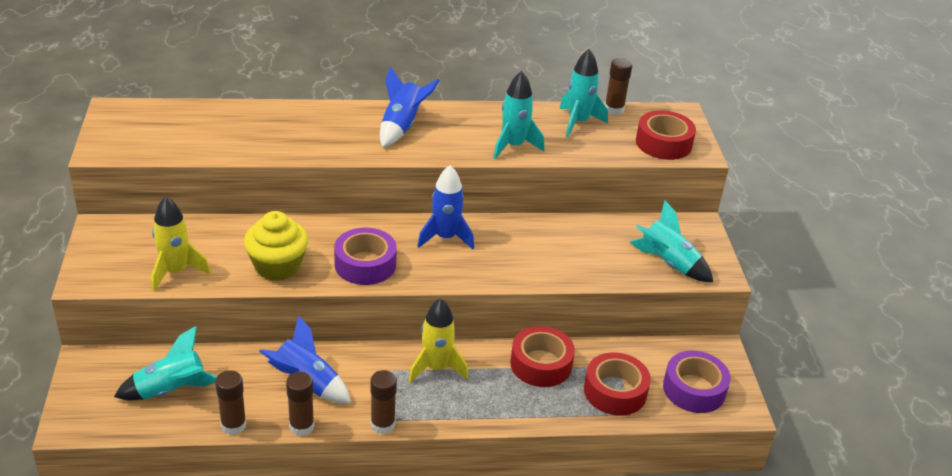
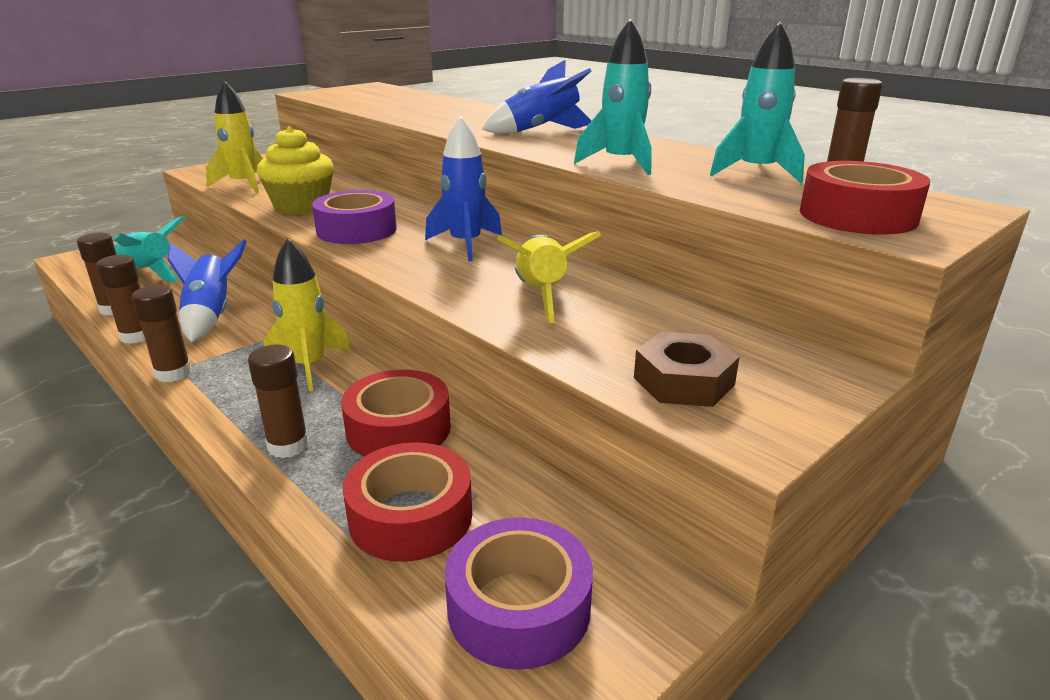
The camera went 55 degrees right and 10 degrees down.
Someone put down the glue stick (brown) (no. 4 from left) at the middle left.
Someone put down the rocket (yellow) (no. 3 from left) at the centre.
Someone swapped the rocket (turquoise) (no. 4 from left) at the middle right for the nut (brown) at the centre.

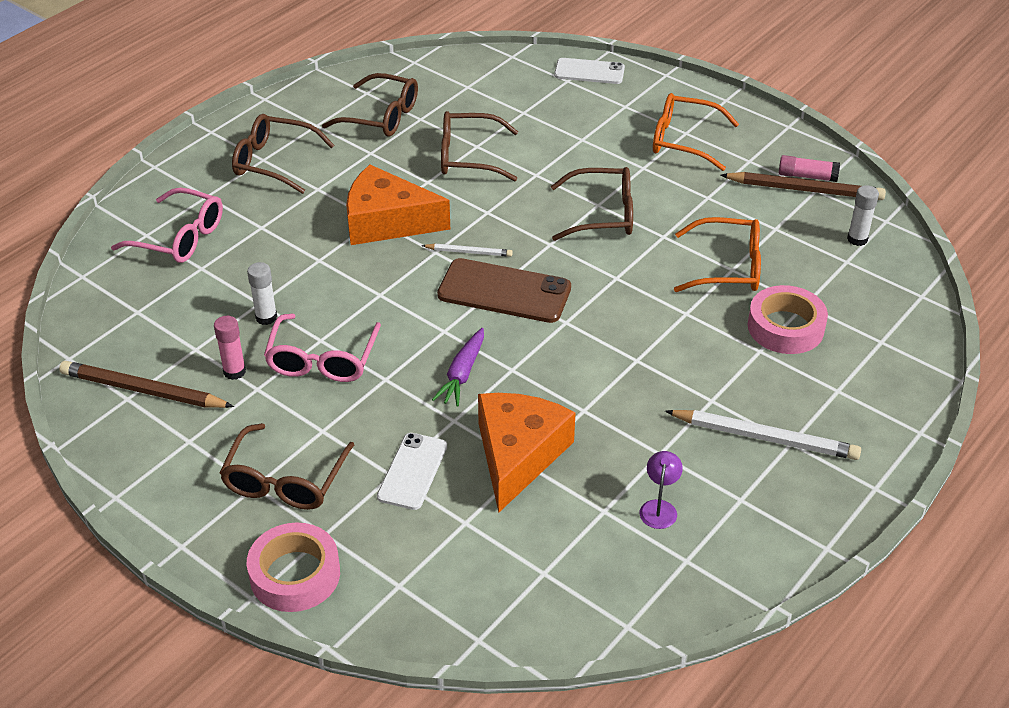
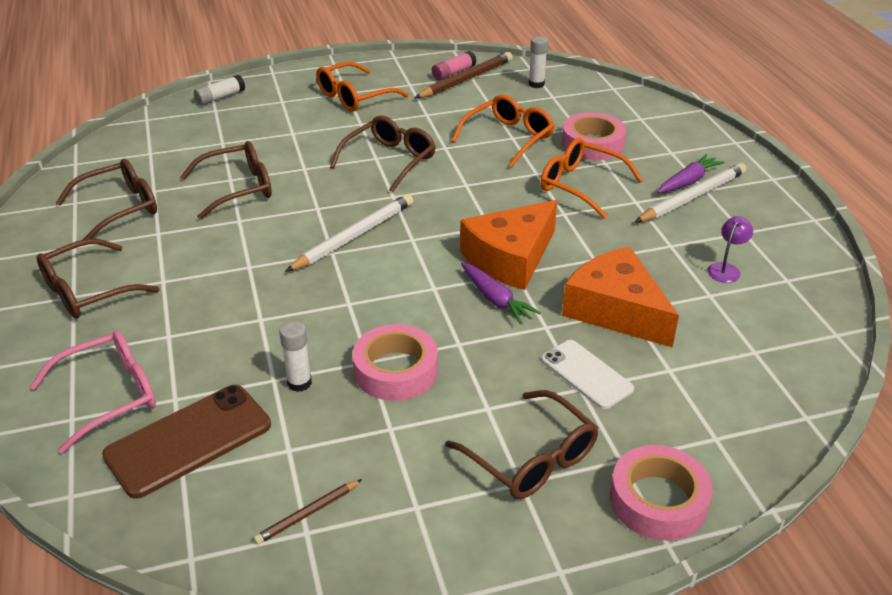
The camera went 55 degrees left and 5 degrees down.
Someone took away the glue stick (pink) (no. 1 from left) at the middle left.
Someone put down the glasses (orange) (no. 3 from left) at the top centre.
Someone put down the carrot (purple) (no. 2 from left) at the top right.
Someone carried the cheese (orange) (no. 1 from left) from the top centre to the centre.
Someone carried the phone (brown) from the centre to the bottom left.
Someone swapped the glasses (pink) (no. 2 from left) at the middle left for the tape (pink) (no. 1 from left) at the centre.
Someone swapped the phone (white) (no. 2 from left) at the top centre for the glue stick (white) (no. 1 from left) at the top left.
Someone rotated the glasses (brown) (no. 4 from left in the first image) at the top centre by 150 degrees counterclockwise.
Someone rotated the lamp (purple) at the bottom centre by 75 degrees clockwise.
Someone scaled the pencil (brown) (no. 1 from left) at the middle left by 0.54.
Someone scaled the pencil (white) (no. 1 from left) at the centre by 1.87.

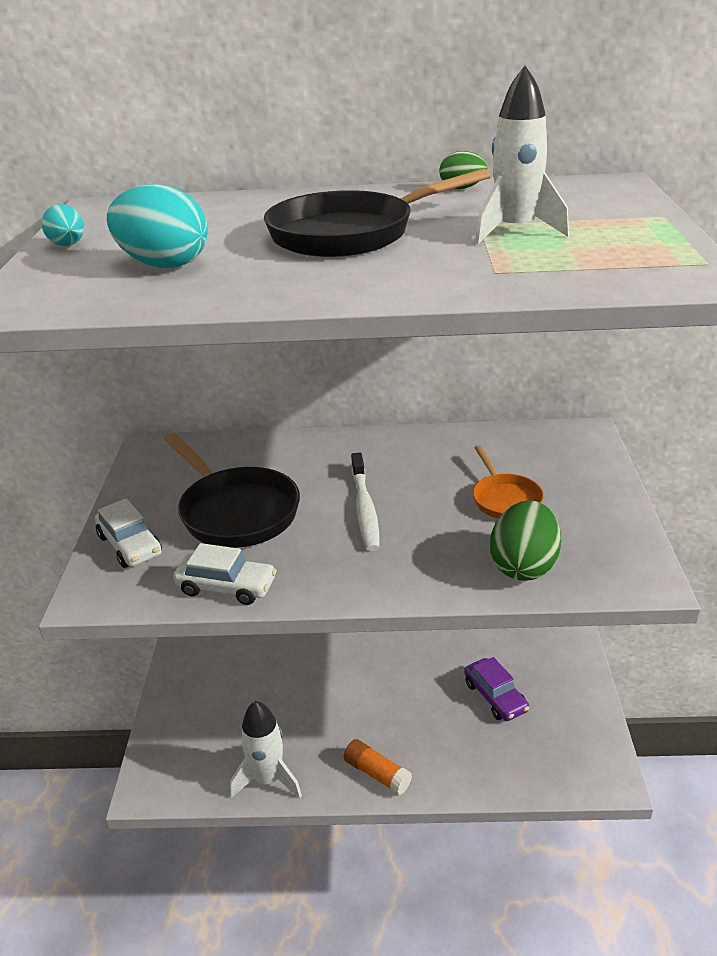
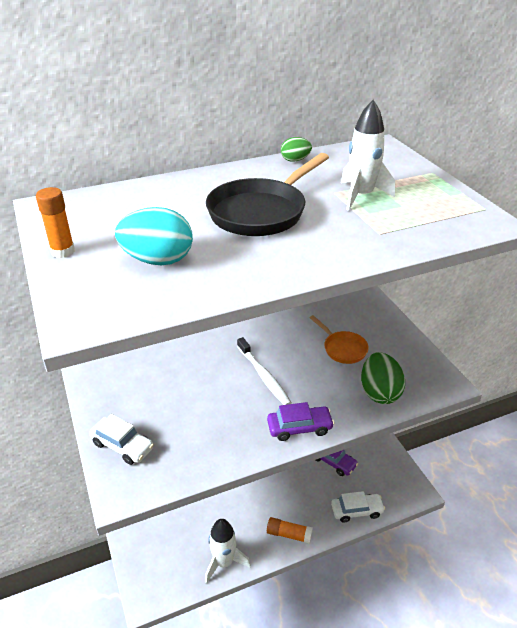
The camera went 25 degrees left and 5 degrees up.
Someone took away the pan (black) (no. 1 from left) at the middle left.
Someone put down the car (purple) (no. 1 from left) at the bottom centre.
Someone carried the car (white) (no. 2 from left) from the middle left to the bottom right.
Someone swapped the egg (turquoise) (no. 1 from left) at the top left for the glue stick (orange) (no. 1 from left) at the middle left.

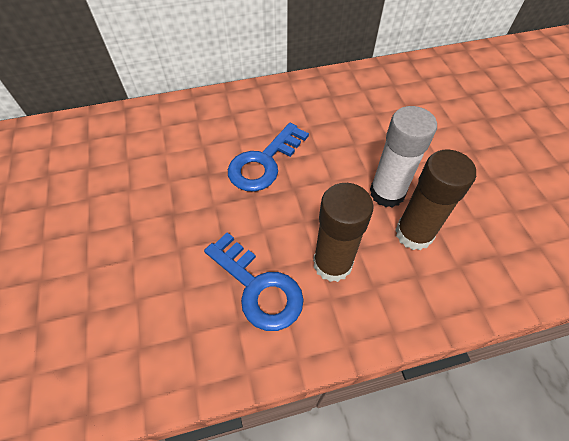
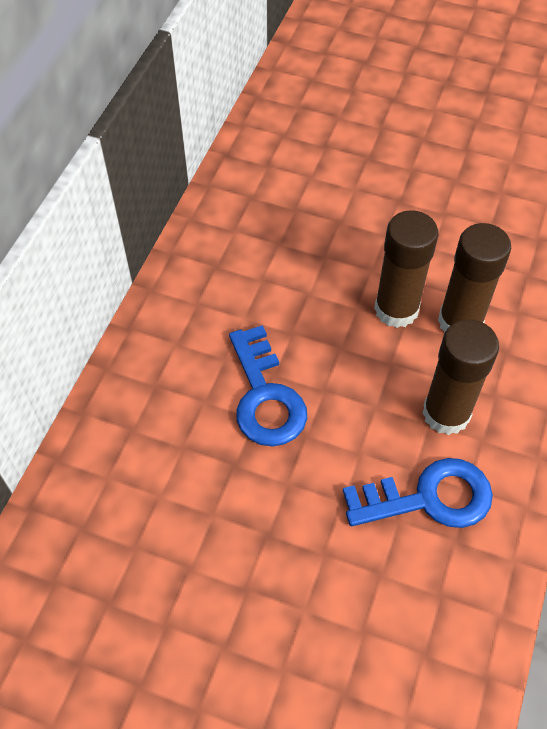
The camera went 55 degrees left and 0 degrees up.
Someone repainted the glue stick (white) at the middle right, which became the glue stick (brown) (no. 1 from left) at the middle right.

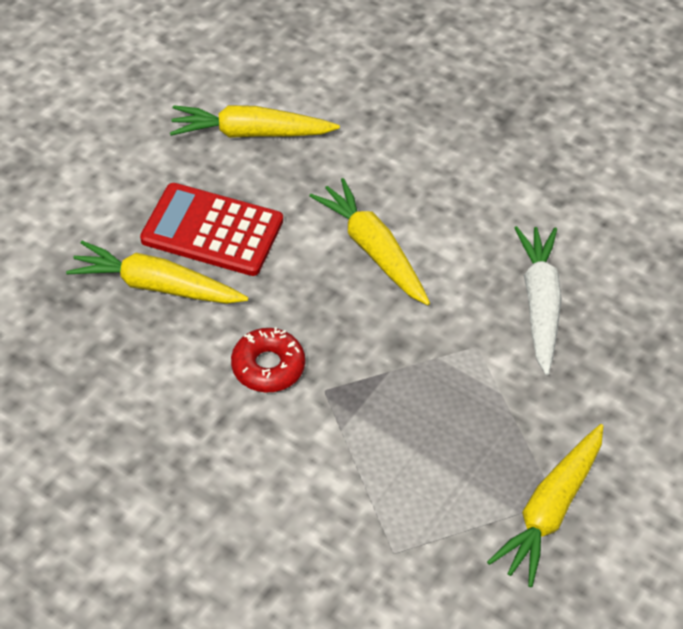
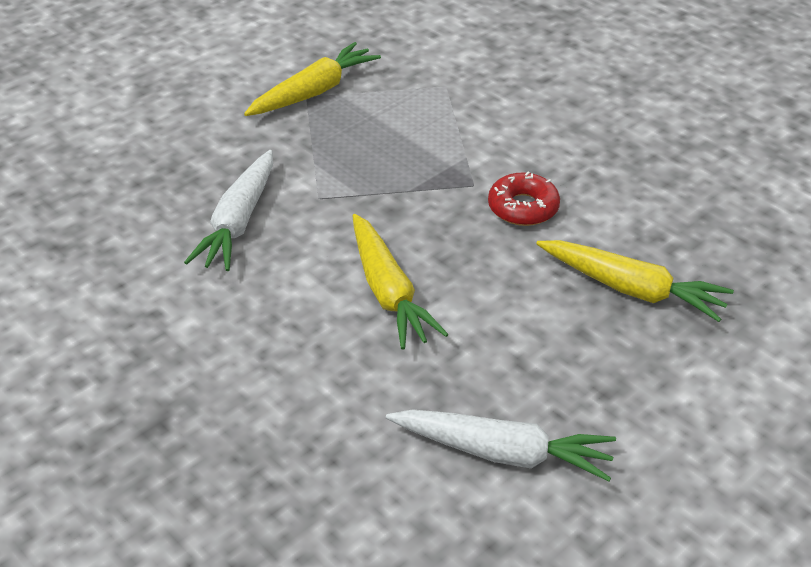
The camera went 165 degrees left and 10 degrees down.
Someone took away the calculator (red) at the middle left.
Someone repainted the carrot (yellow) (no. 2 from left) at the top centre, which became the carrot (white) (no. 2 from left) at the bottom centre.

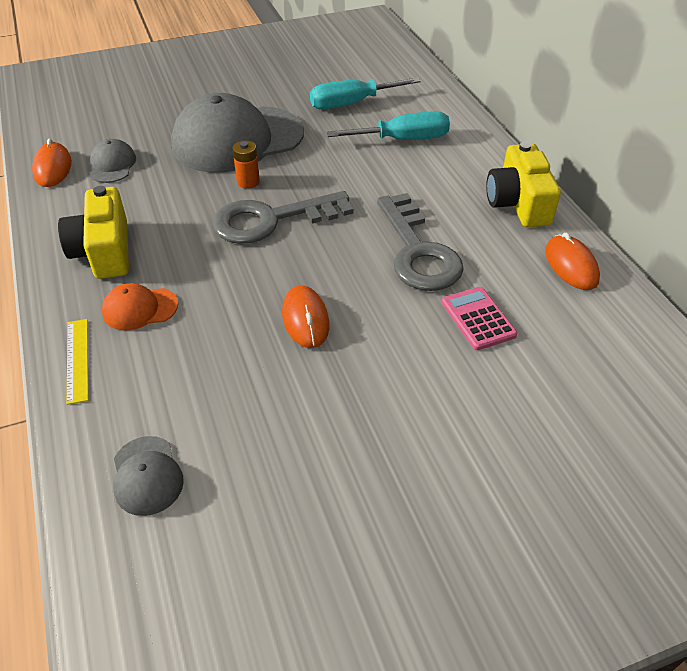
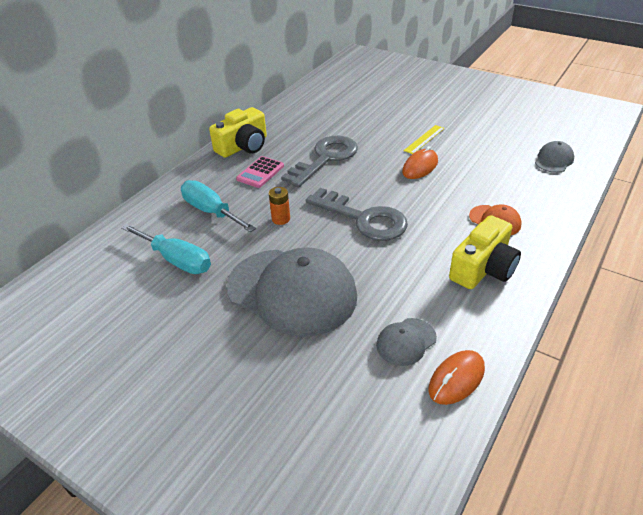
The camera went 125 degrees left and 5 degrees down.
Someone took away the mouse (orange) (no. 3 from left) at the middle right.
Someone carried the ruler (yellow) from the middle left to the top centre.
Someone carried the battery (orange) from the top centre to the centre.
Someone carried the calculator (pink) from the middle right to the centre.

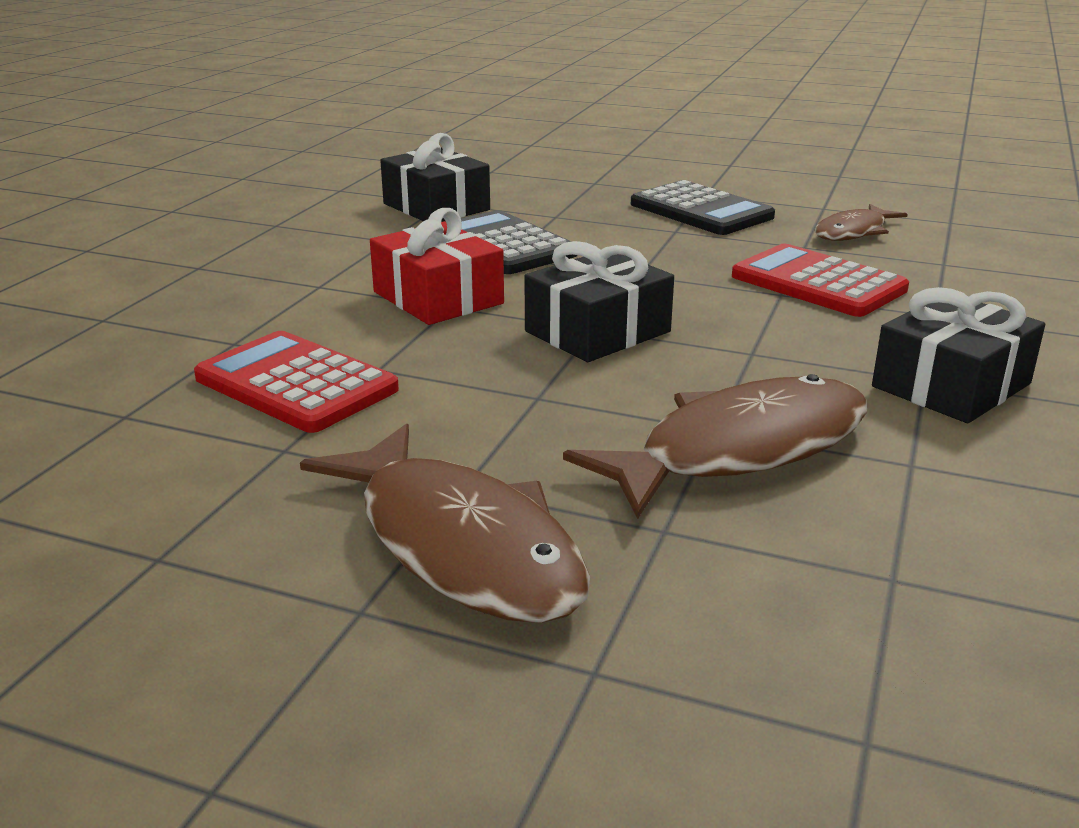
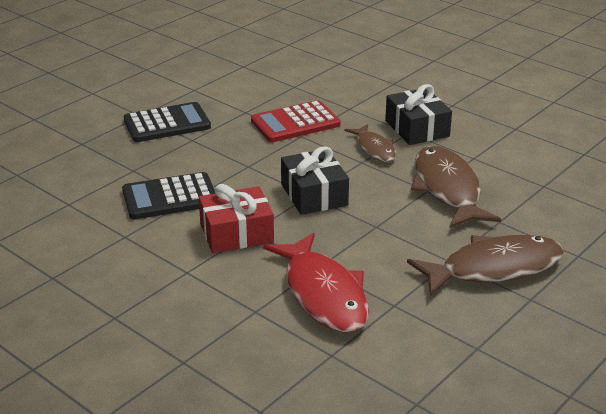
The camera went 70 degrees left and 5 degrees up.
Someone took away the gift (black) (no. 1 from left) at the top centre.
Someone carried the fish (brown) (no. 3 from left in the first image) from the top right to the centre.
Someone swapped the calculator (red) (no. 1 from left) at the middle left for the fish (red) at the bottom centre.

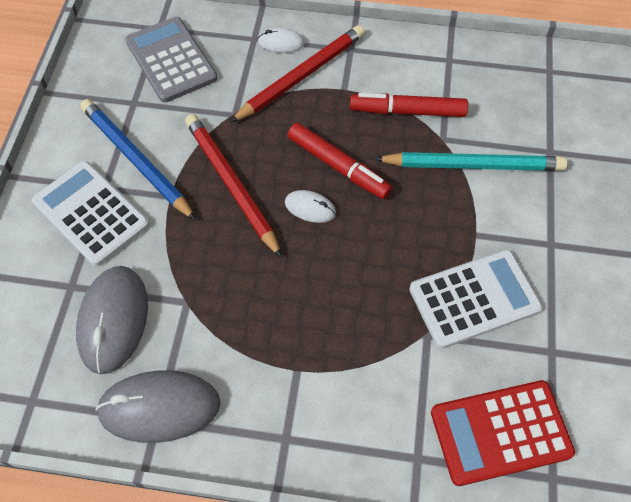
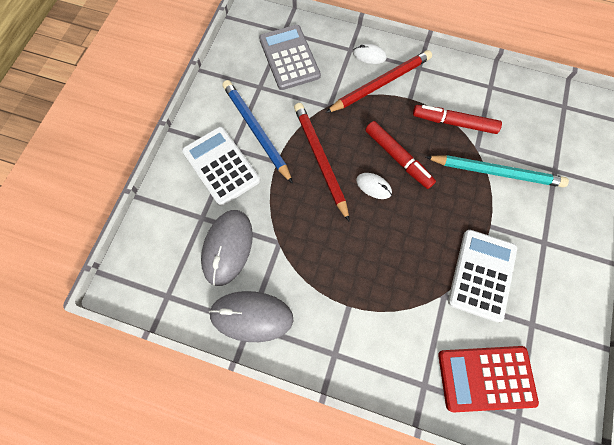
The camera went 10 degrees right and 10 degrees up.
Someone rotated the calculator (white) (no. 2 from left) at the middle right by 60 degrees counterclockwise.

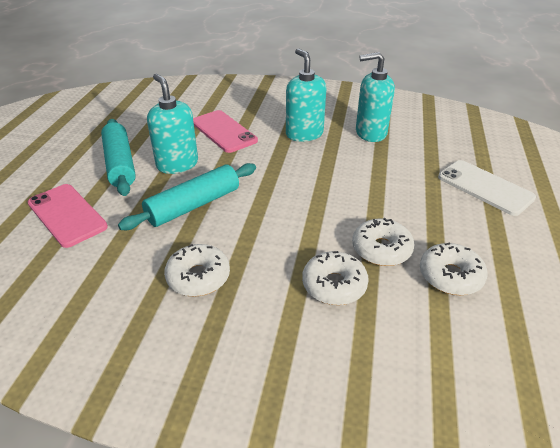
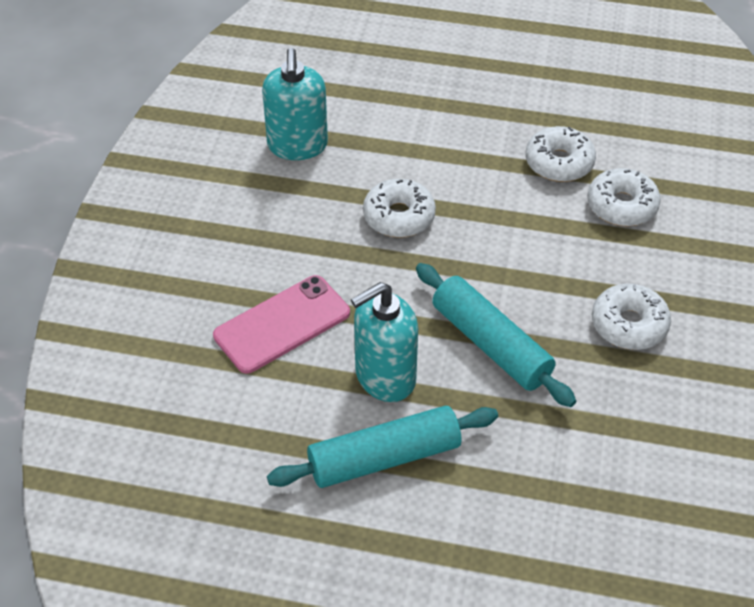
The camera went 90 degrees left and 10 degrees up.
Someone took away the phone (pink) (no. 1 from left) at the middle left.
Someone took away the soap dispenser (turquoise) (no. 2 from left) at the top centre.
Someone took away the phone (white) at the middle right.
Someone carried the donut (white) (no. 4 from left in the first image) from the middle right to the centre.

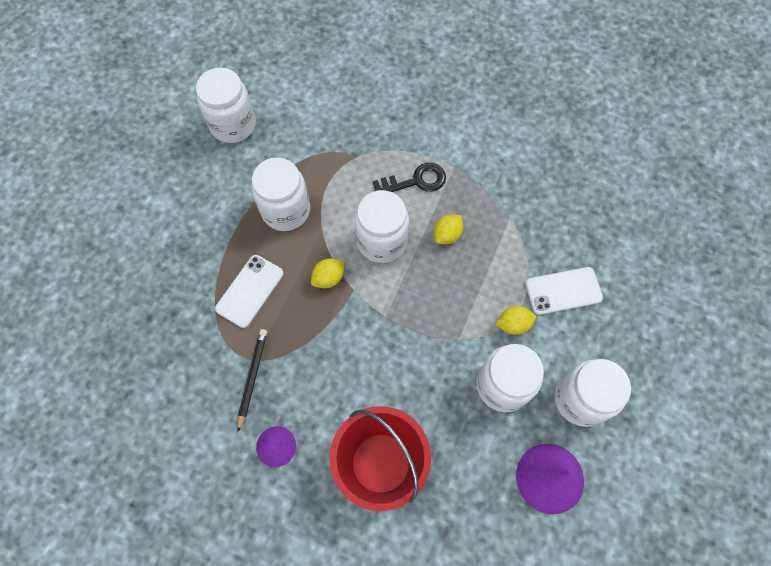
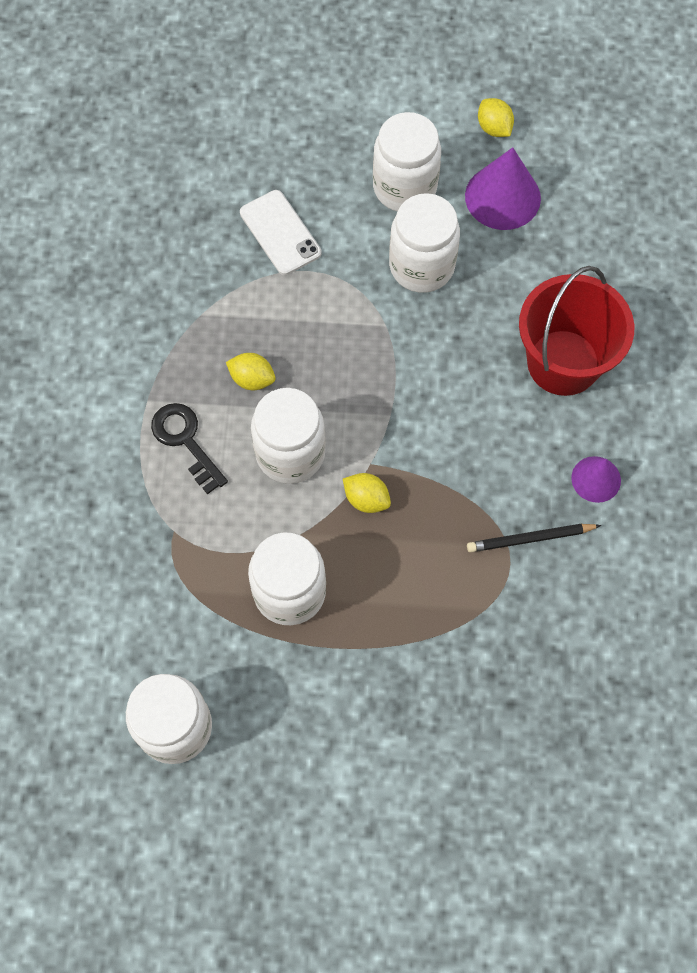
The camera went 110 degrees left and 0 degrees up.
Someone took away the phone (white) (no. 1 from left) at the middle left.
Someone carried the lemon (yellow) (no. 3 from left) from the middle right to the top right.

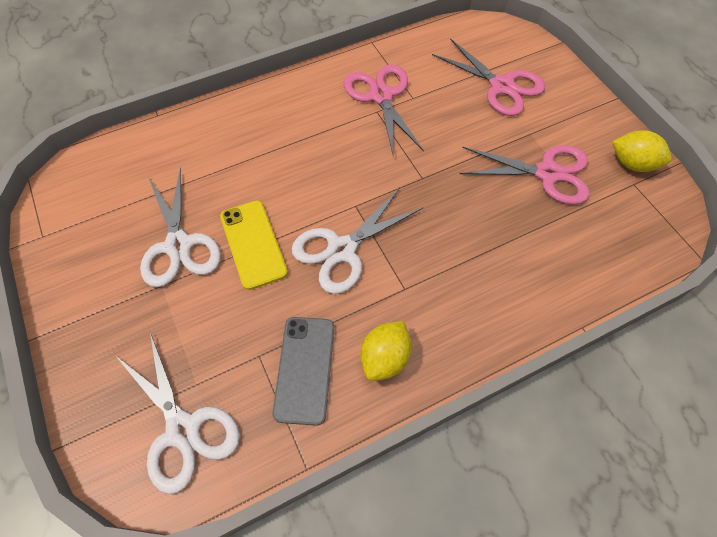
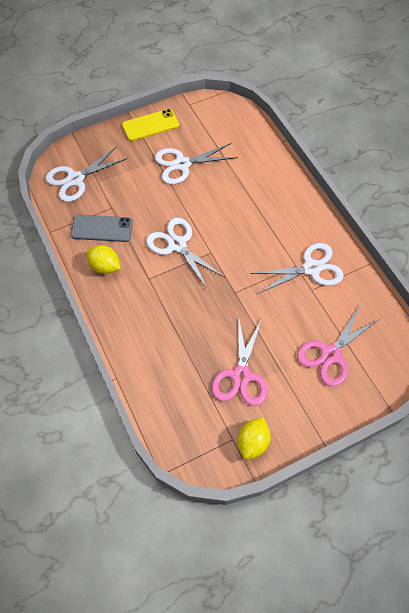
The camera went 90 degrees right and 0 degrees up.
Someone carried the phone (yellow) from the centre to the top centre.
Someone repainted the scissors (pink) (no. 1 from left) at the top centre, which became the scissors (white) (no. 4 from left) at the middle right.

